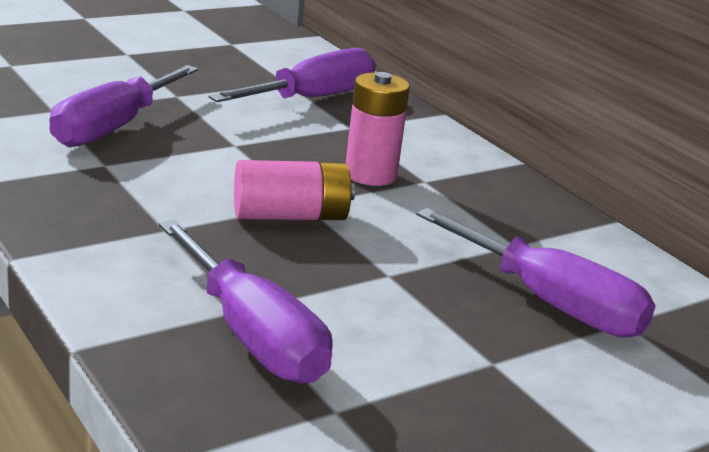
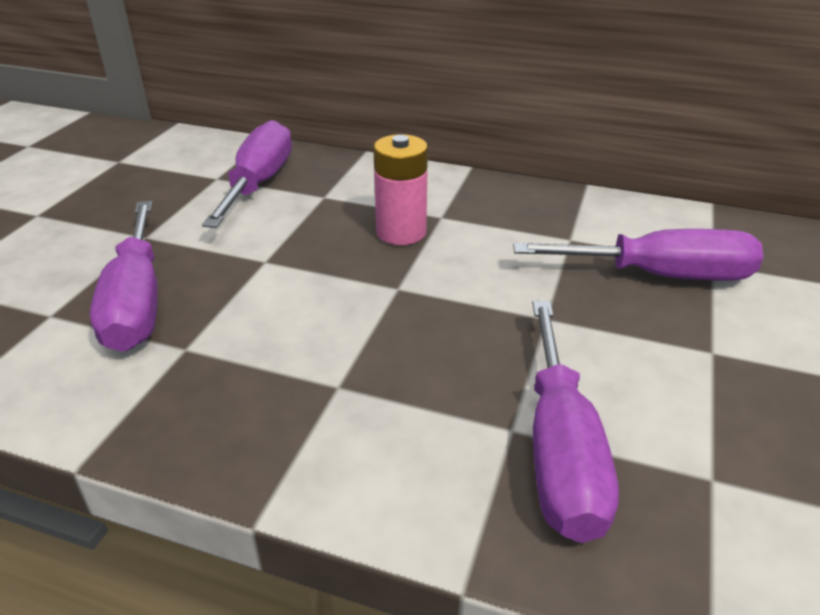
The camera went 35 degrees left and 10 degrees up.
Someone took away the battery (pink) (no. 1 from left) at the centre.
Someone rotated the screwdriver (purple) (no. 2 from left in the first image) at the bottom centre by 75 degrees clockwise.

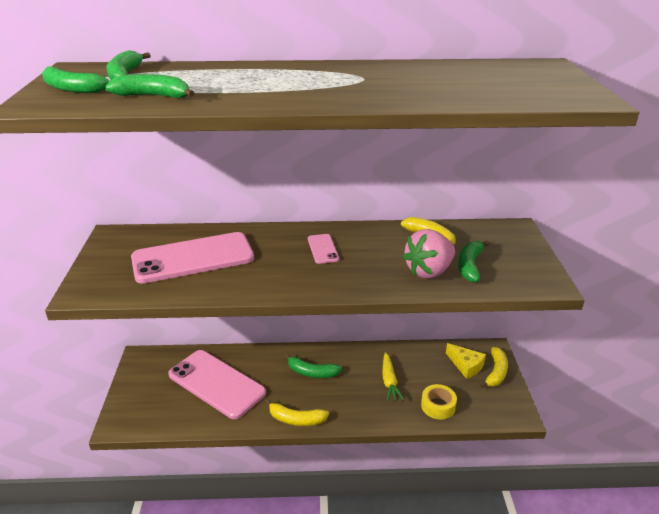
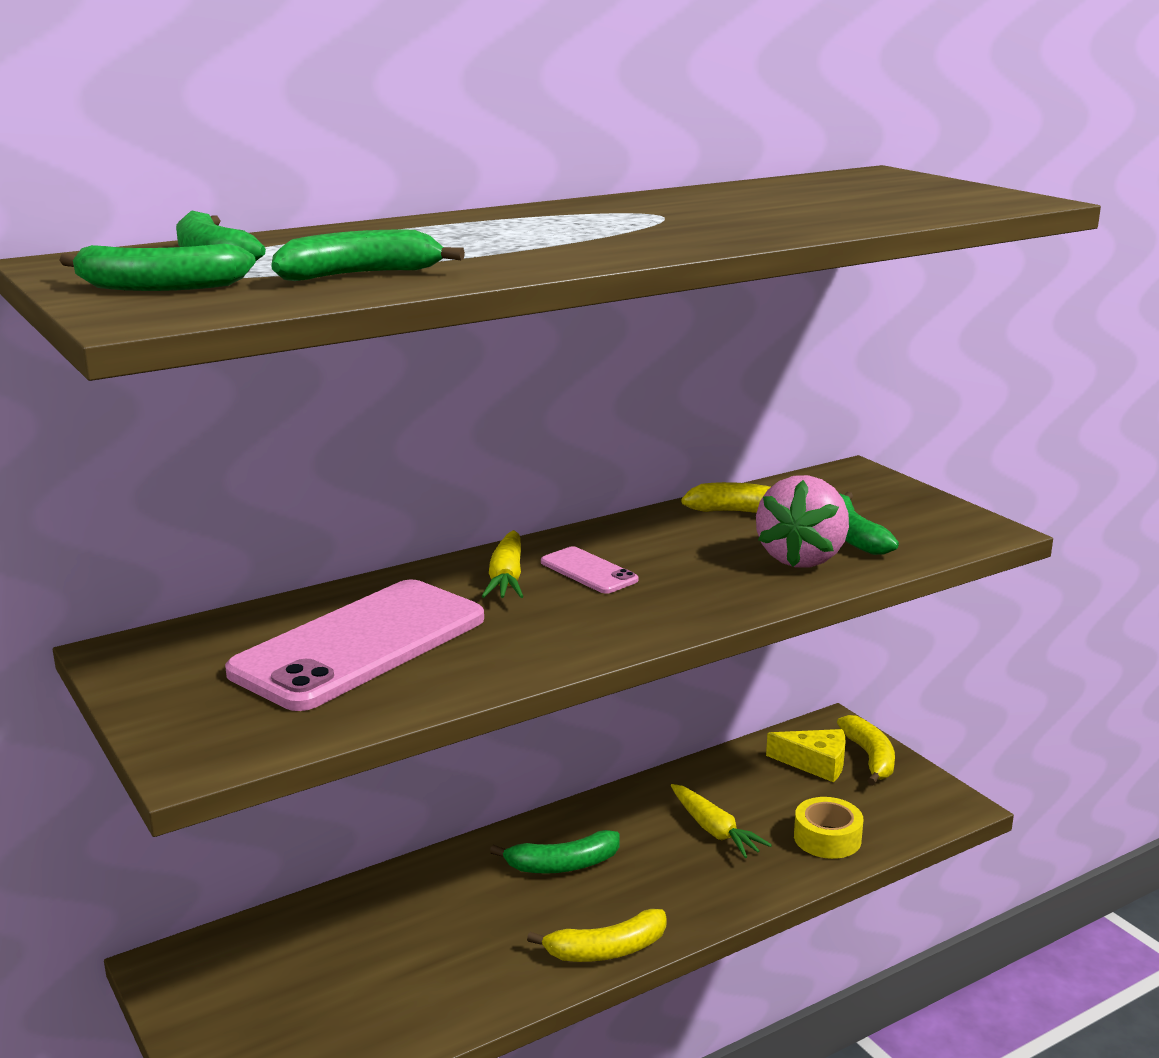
The camera went 30 degrees left and 10 degrees down.
Someone took away the phone (pink) (no. 2 from left) at the bottom left.
Someone put down the carrot (yellow) (no. 1 from left) at the centre.

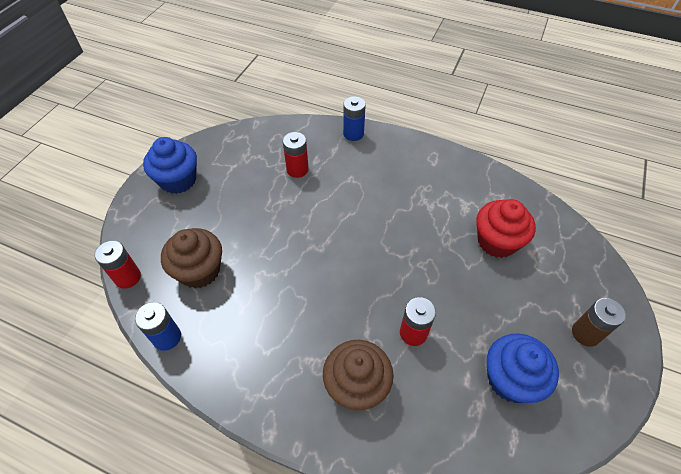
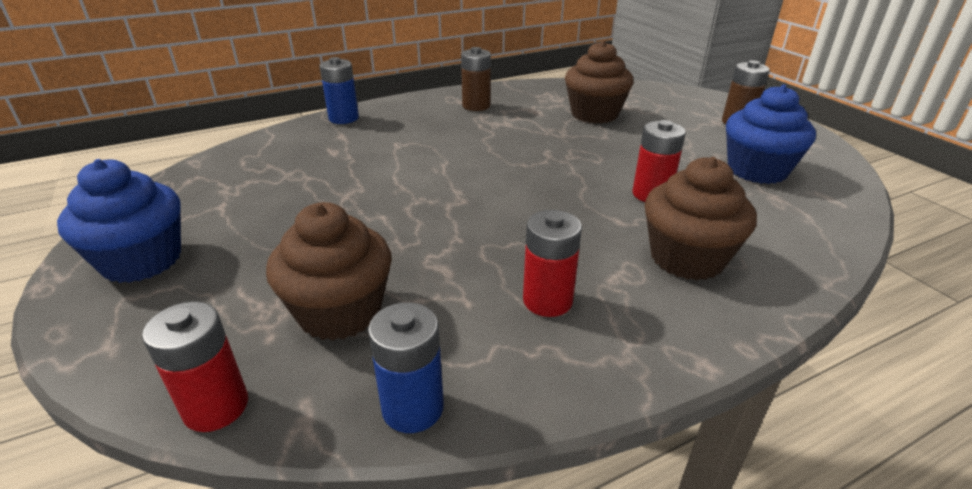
The camera went 50 degrees left and 20 degrees down.
Someone put down the battery (brown) (no. 1 from left) at the top centre.
Someone carried the battery (red) (no. 2 from left) from the top centre to the centre.
Someone repainted the cupcake (red) at the middle right, which became the cupcake (brown) (no. 2 from left) at the top centre.

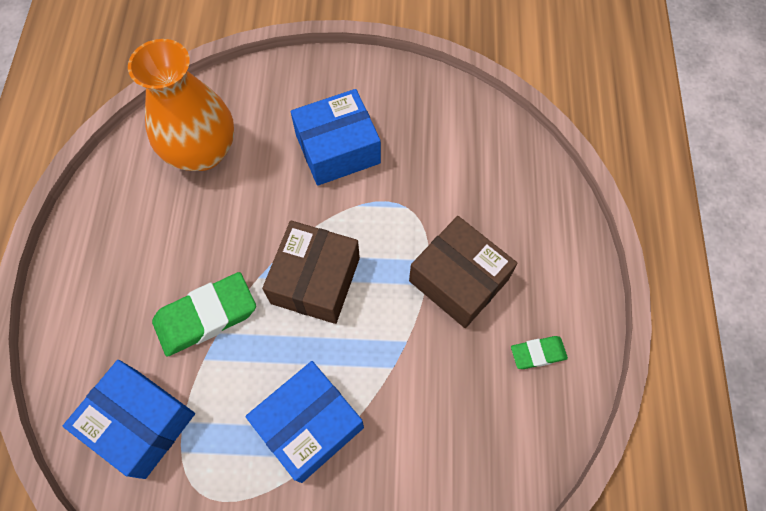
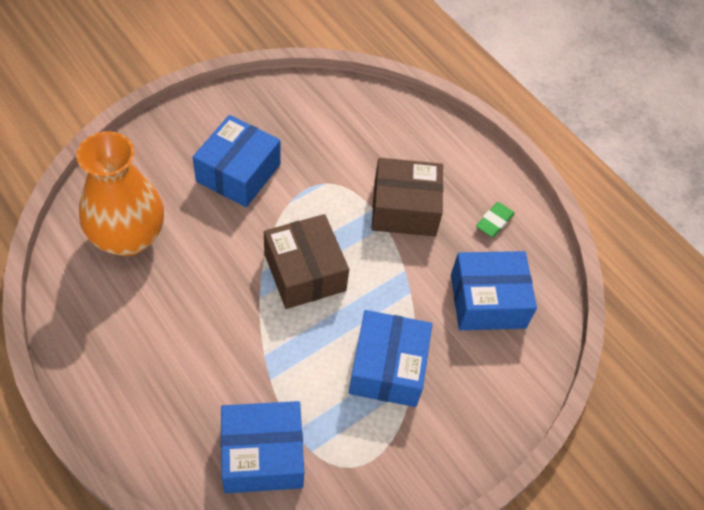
The camera went 45 degrees left and 10 degrees down.
Someone took away the eraser (green) (no. 1 from left) at the middle left.
Someone put down the box (blue) (no. 4 from left) at the middle right.

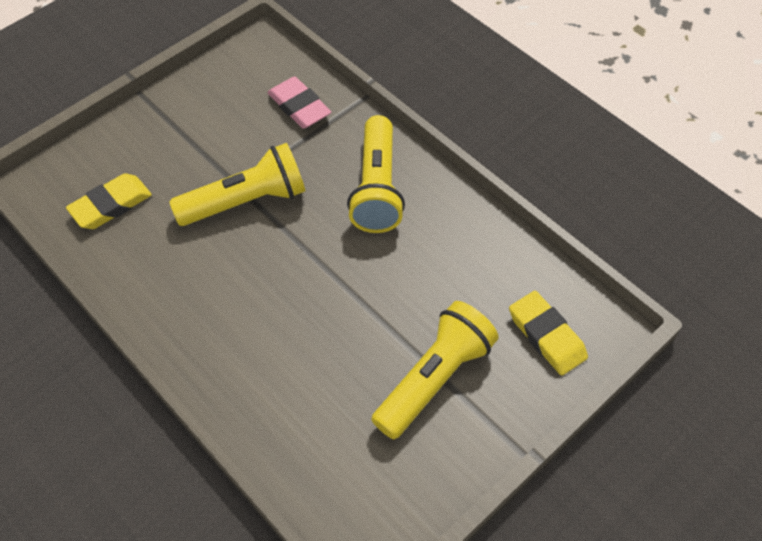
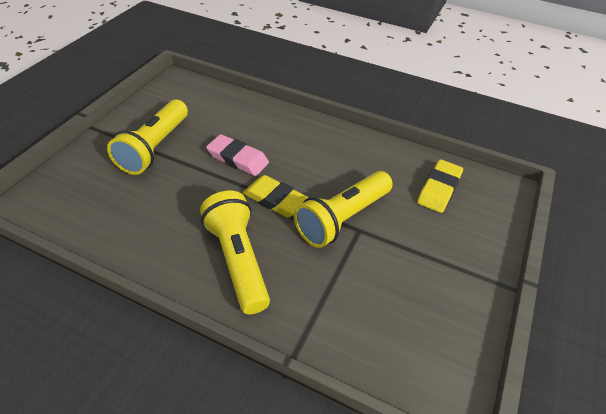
The camera went 155 degrees right and 10 degrees down.
Someone carried the eraser (pink) from the top centre to the centre.
Someone carried the eraser (yellow) (no. 2 from left in the first image) from the middle right to the centre.

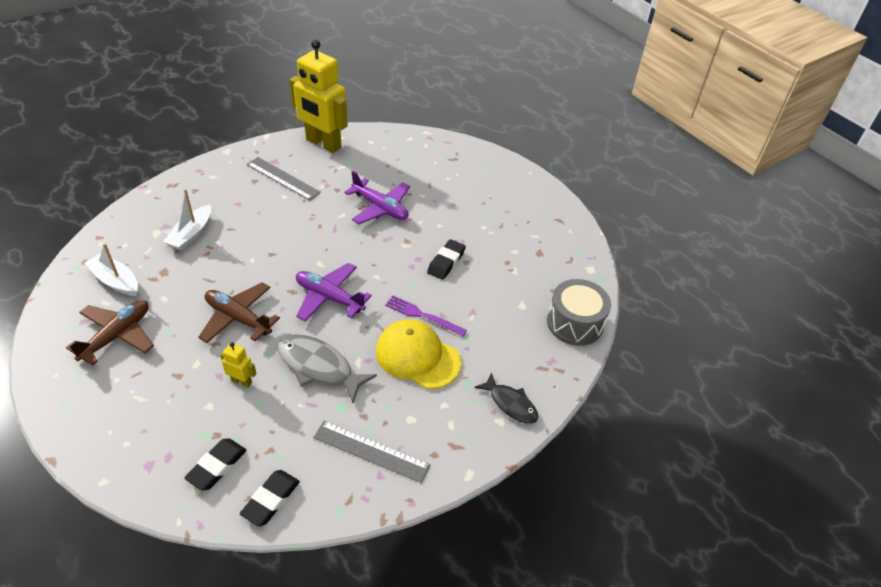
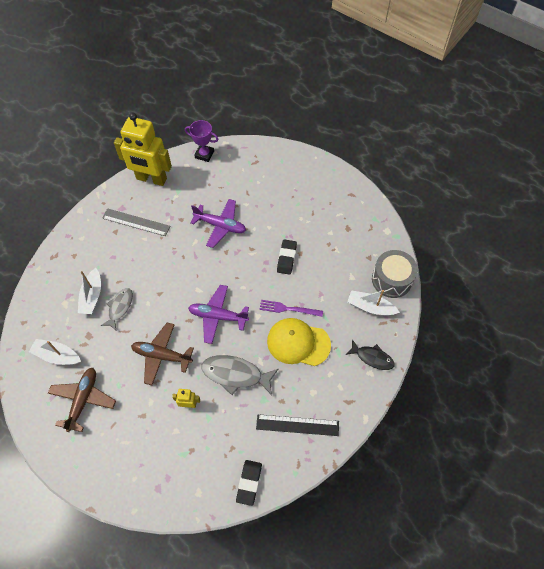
The camera went 15 degrees left and 15 degrees up.
Someone took away the eraser (black) (no. 1 from left) at the bottom left.
Someone put down the fish (grey) (no. 1 from left) at the middle left.
Someone put down the trophy (purple) at the top centre.
Someone put down the boat (white) (no. 3 from left) at the middle right.
Someone repainted the ruler (grey) (no. 2 from left) at the bottom centre, which became the ruler (black) at the bottom centre.

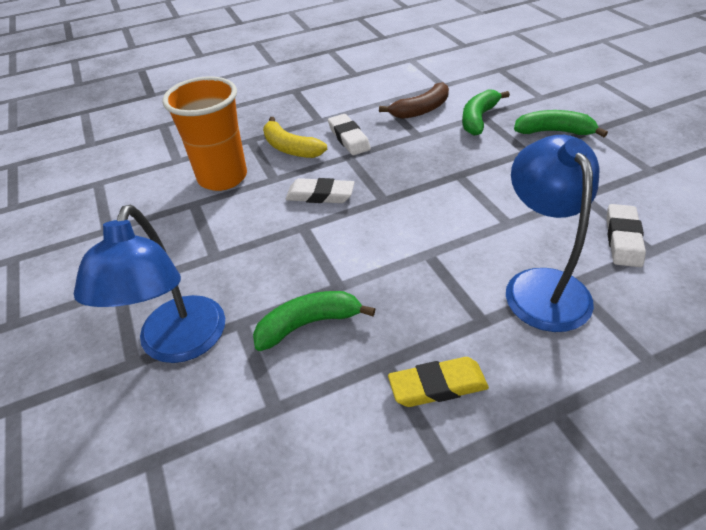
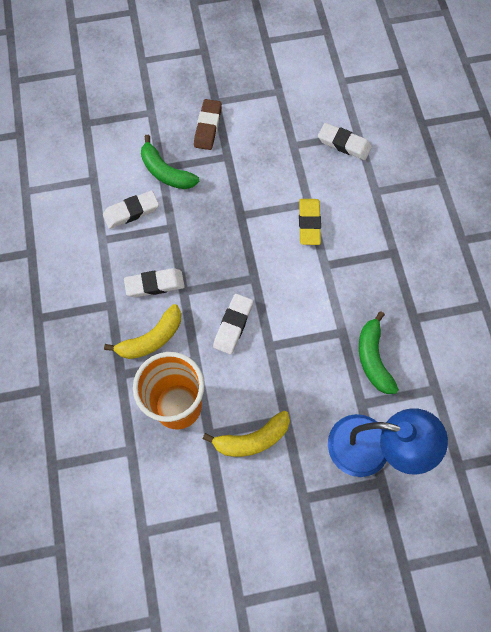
The camera went 80 degrees left and 25 degrees up.
Someone took away the lamp (blue) (no. 2 from left) at the middle right.
Someone put down the banana (yellow) (no. 2 from left) at the bottom centre.
Someone carried the eraser (yellow) from the bottom centre to the centre.
Someone swapped the banana (brown) at the top centre for the eraser (white) (no. 1 from left) at the top left.
Someone swapped the banana (green) (no. 3 from left) at the top right for the eraser (brown) at the top centre.

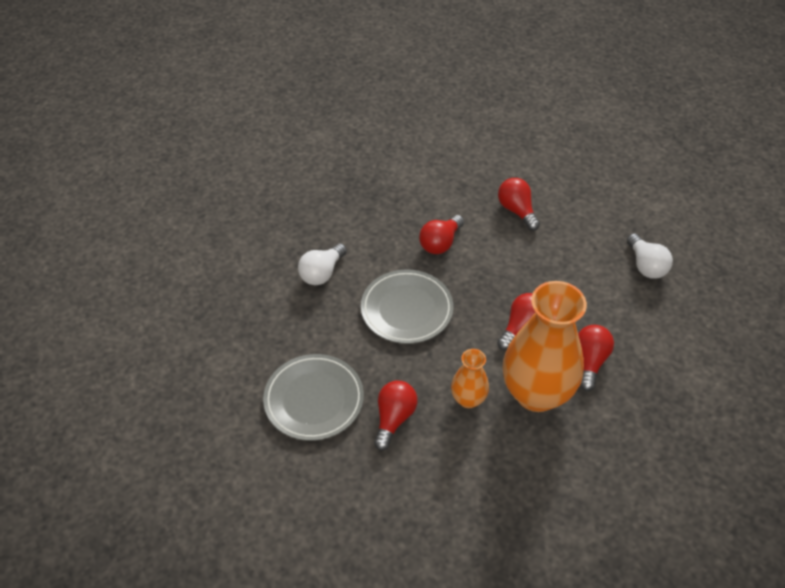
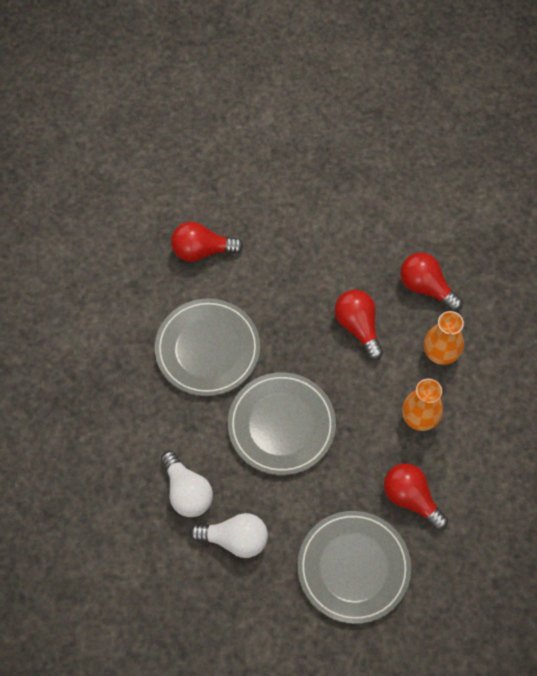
The camera went 65 degrees left and 15 degrees up.
Someone carried the light bulb (white) (no. 2 from left) from the middle right to the bottom centre.
Someone swapped the light bulb (red) (no. 2 from left) at the centre for the plate (grey) (no. 1 from left) at the centre.
Someone scaled the vase (orange) (no. 2 from left) at the middle right by 0.48.

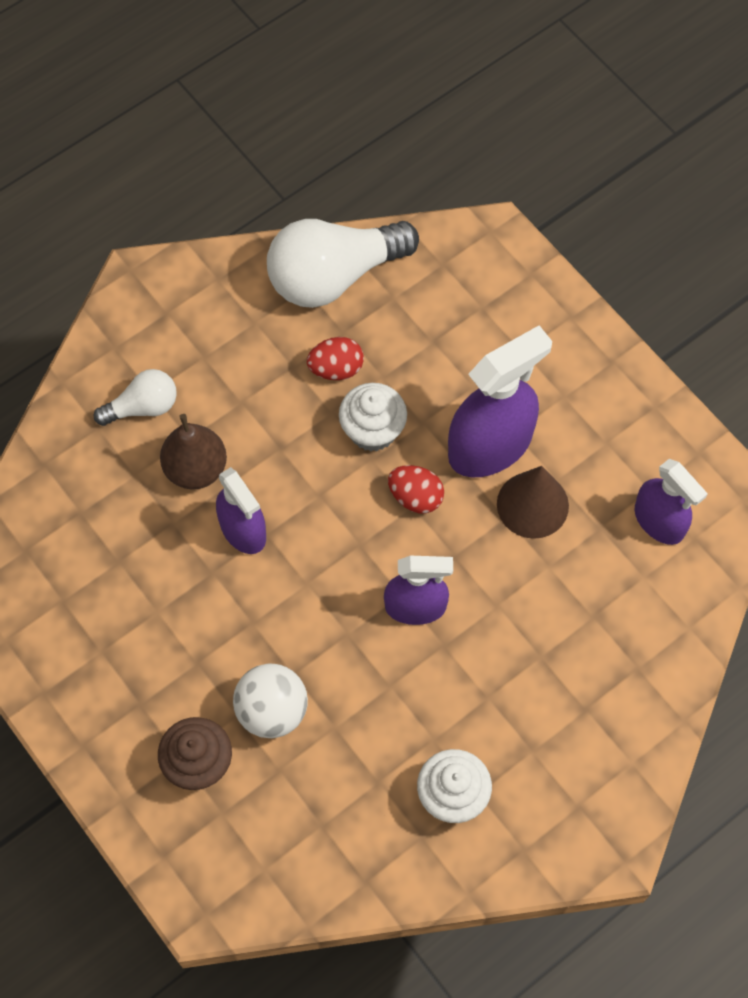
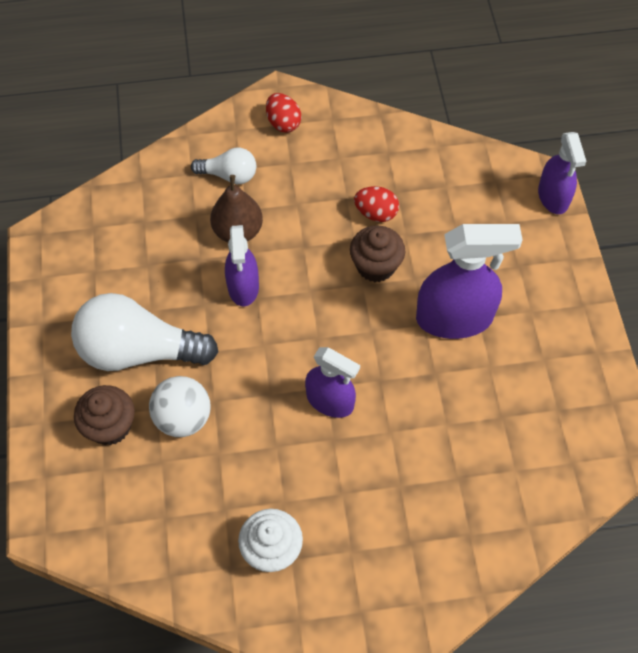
The camera went 30 degrees right and 5 degrees down.
Someone took away the cone (brown) at the middle right.
Someone carried the light bulb (white) (no. 2 from left in the first image) from the top centre to the middle left.
Someone carried the egg (red) (no. 2 from left in the first image) from the centre to the top centre.
Someone carried the spray bottle (purple) (no. 4 from left) from the middle right to the top right.
Someone repainted the cupcake (white) (no. 1 from left) at the centre, which became the cupcake (brown) (no. 2 from left) at the centre.

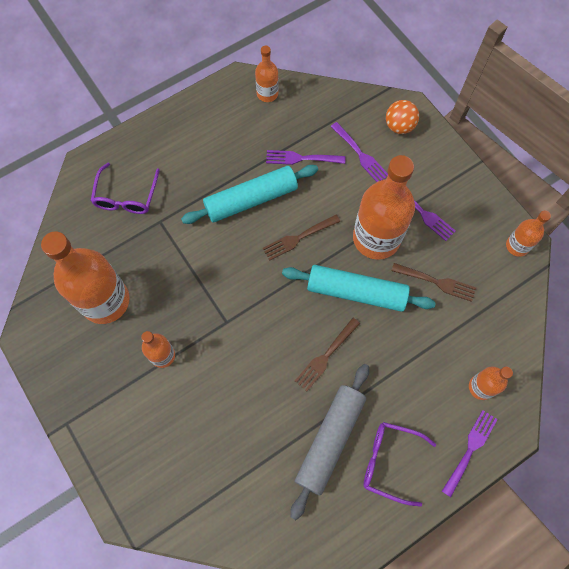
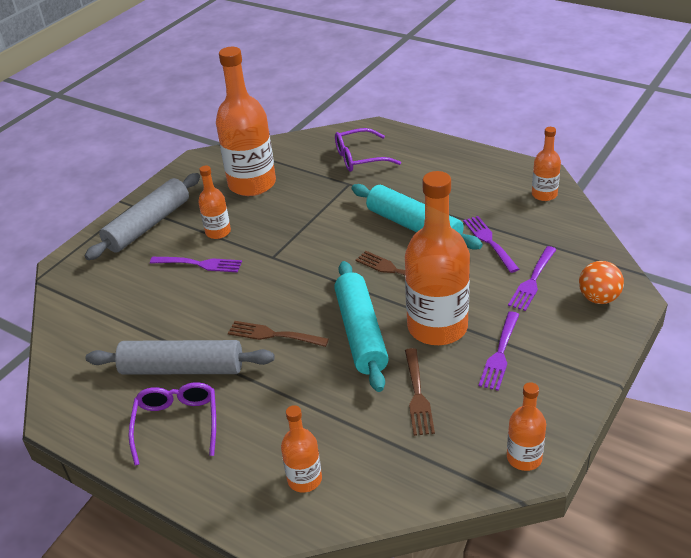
The camera went 70 degrees right and 30 degrees down.
Someone put down the rolling pin (grey) (no. 1 from left) at the middle left.
Someone carried the fork (purple) (no. 4 from left in the first image) from the bottom right to the middle left.

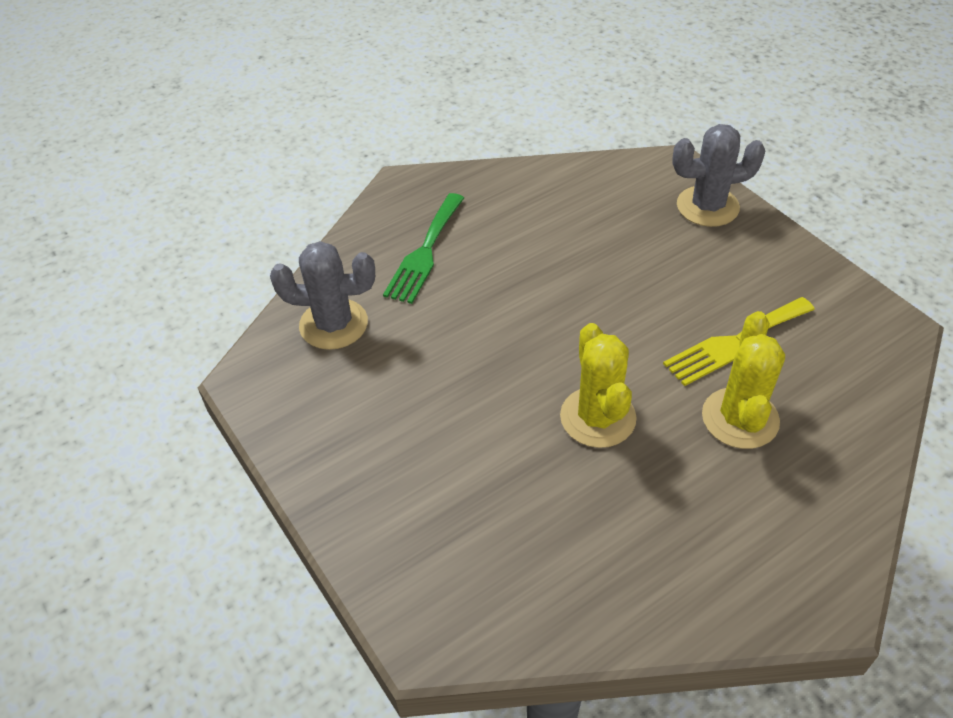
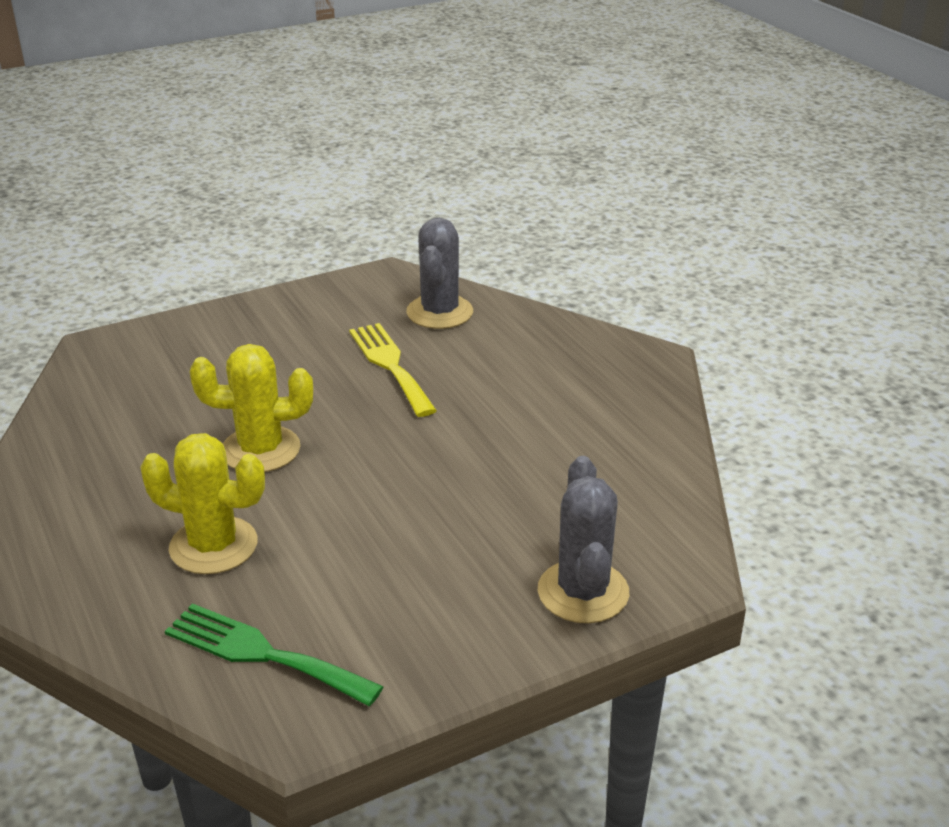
The camera went 95 degrees right and 15 degrees down.
Someone carried the fork (green) from the centre to the bottom left.
Someone carried the fork (yellow) from the middle right to the centre.

